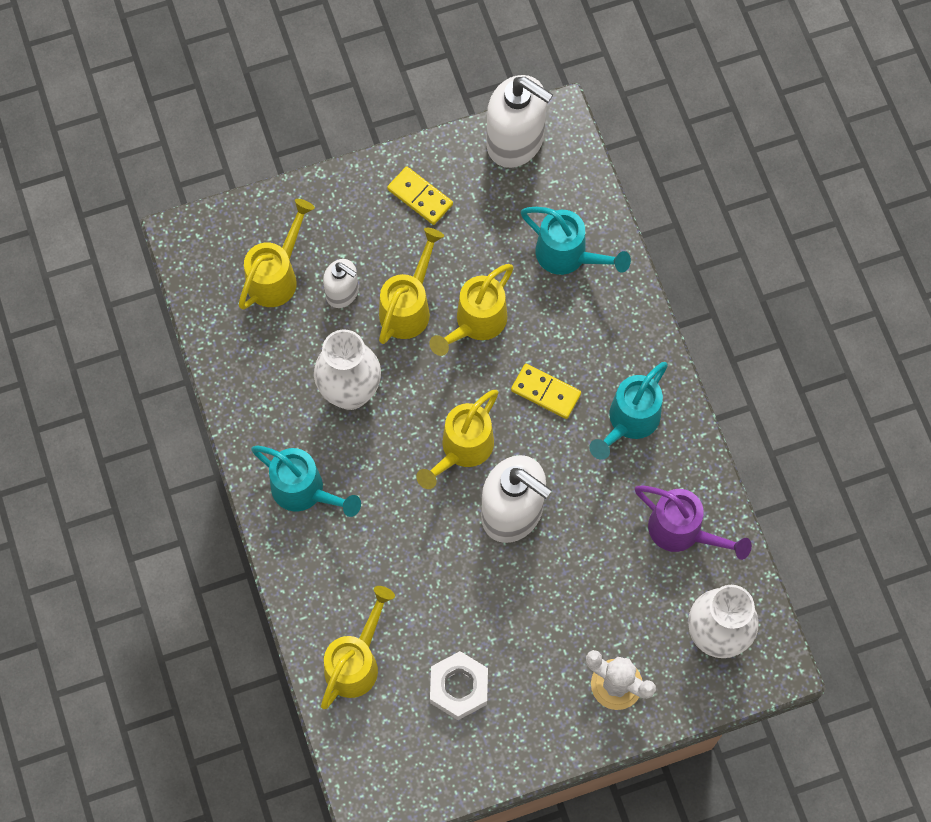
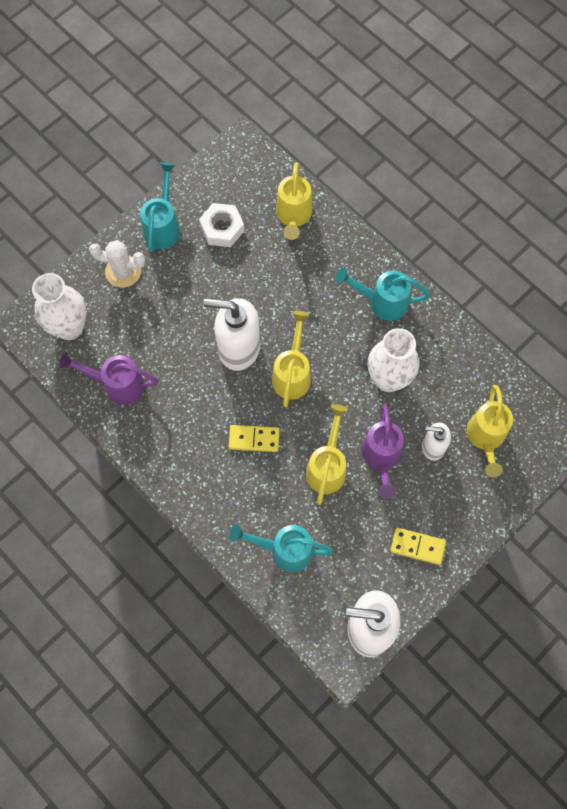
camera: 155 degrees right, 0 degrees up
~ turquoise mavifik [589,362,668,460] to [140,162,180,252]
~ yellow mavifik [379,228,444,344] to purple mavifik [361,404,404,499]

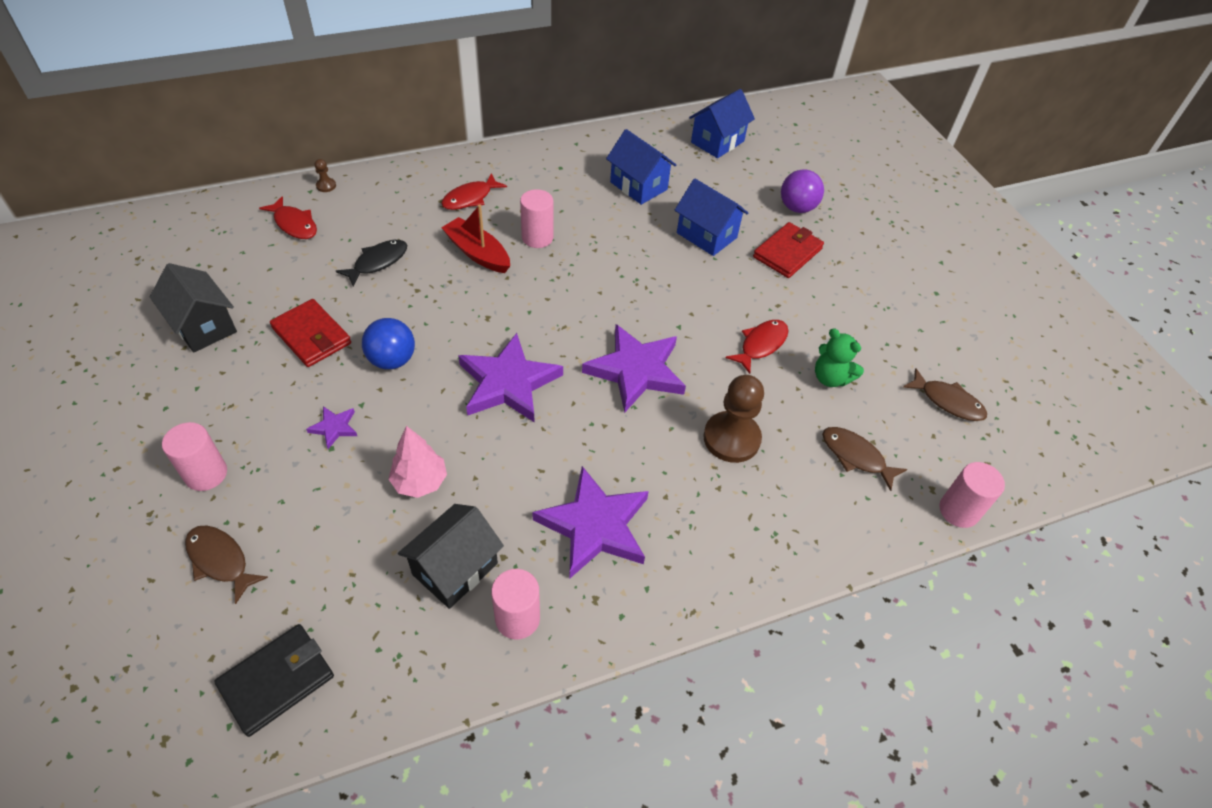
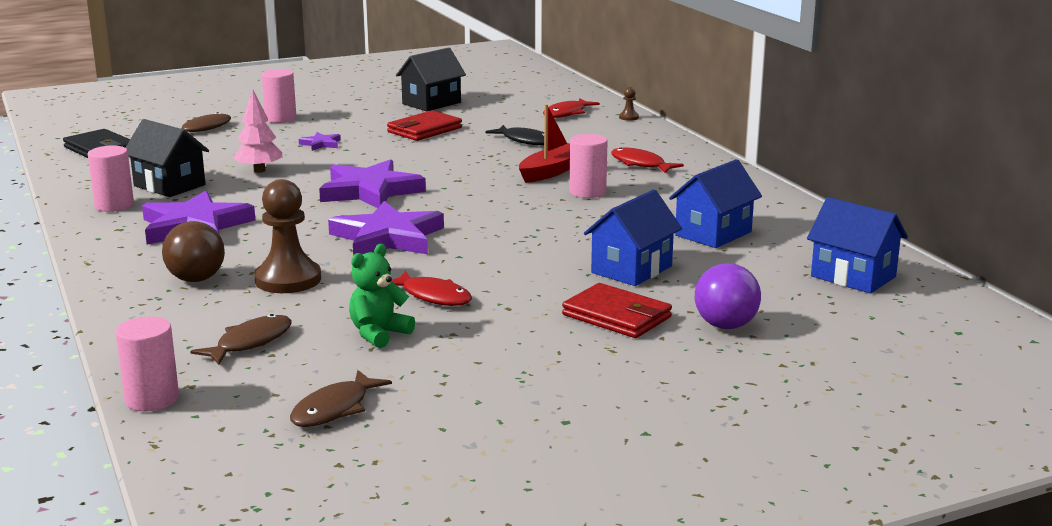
camera: 90 degrees right, 30 degrees down
- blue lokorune [362,318,415,369]
+ brown lokorune [162,221,225,282]

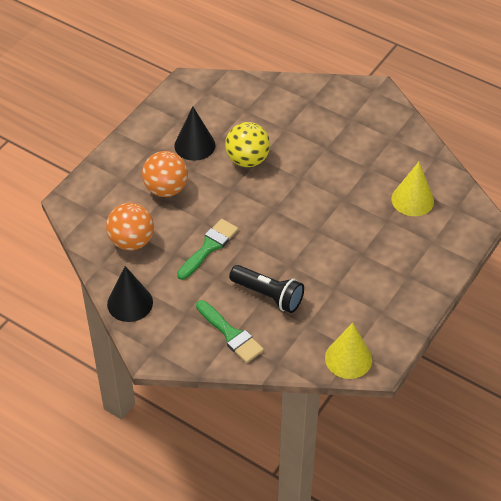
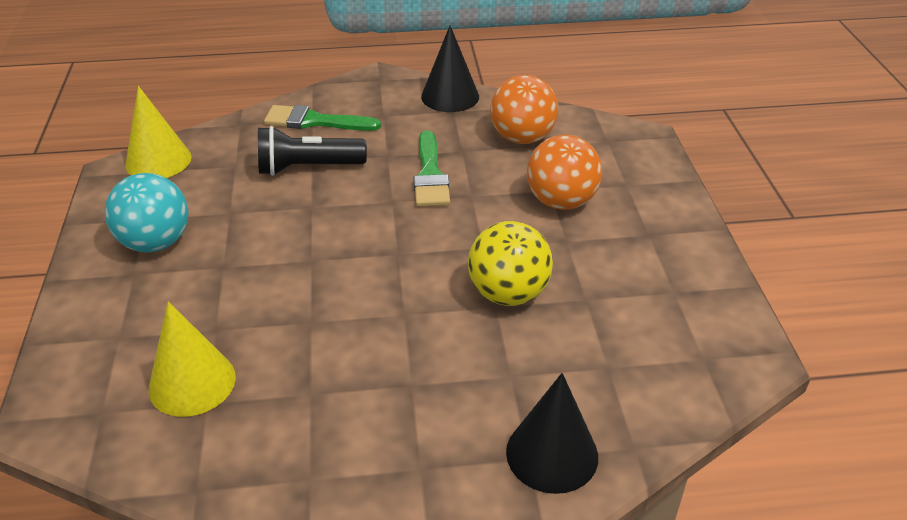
camera: 140 degrees right, 10 degrees down
+ turquoise lokorune [105,173,189,253]
~ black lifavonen [174,107,215,161] to [506,373,598,494]

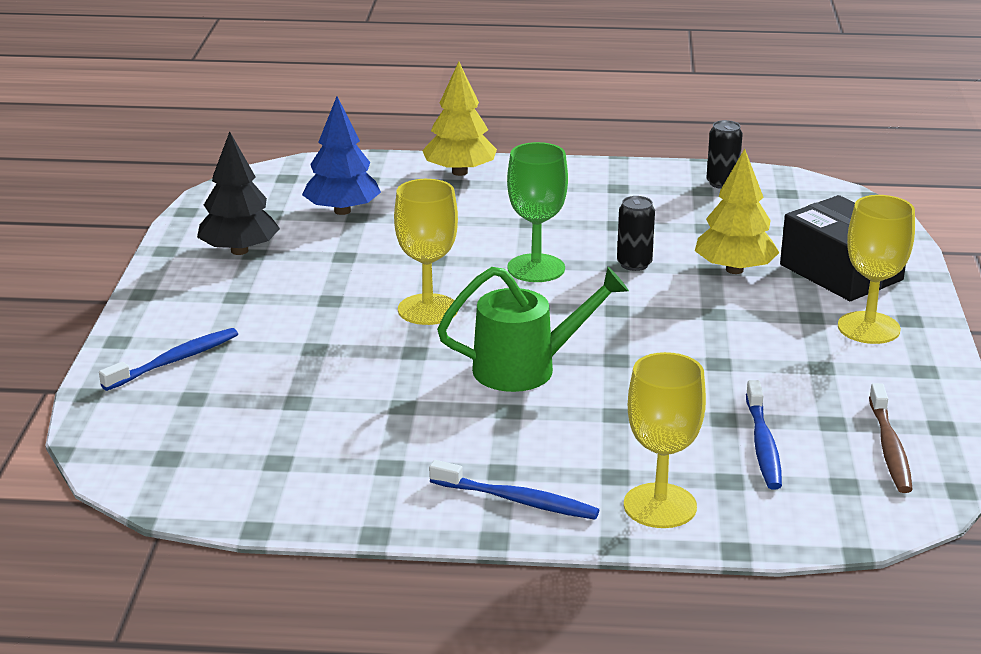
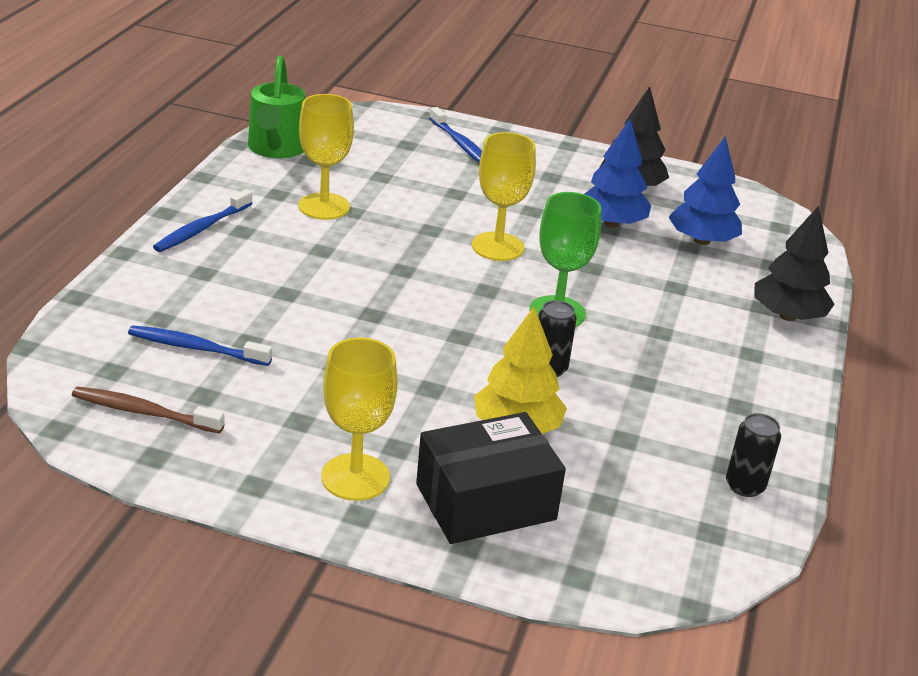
camera: 100 degrees right, 5 degrees up
+ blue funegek [585,119,651,227]
~ green mavifik [437,267,629,392] to [248,56,305,158]
~ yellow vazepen [624,352,706,528] to [299,94,354,220]
~ yellow funegek [422,62,497,176] to black funegek [754,206,835,321]

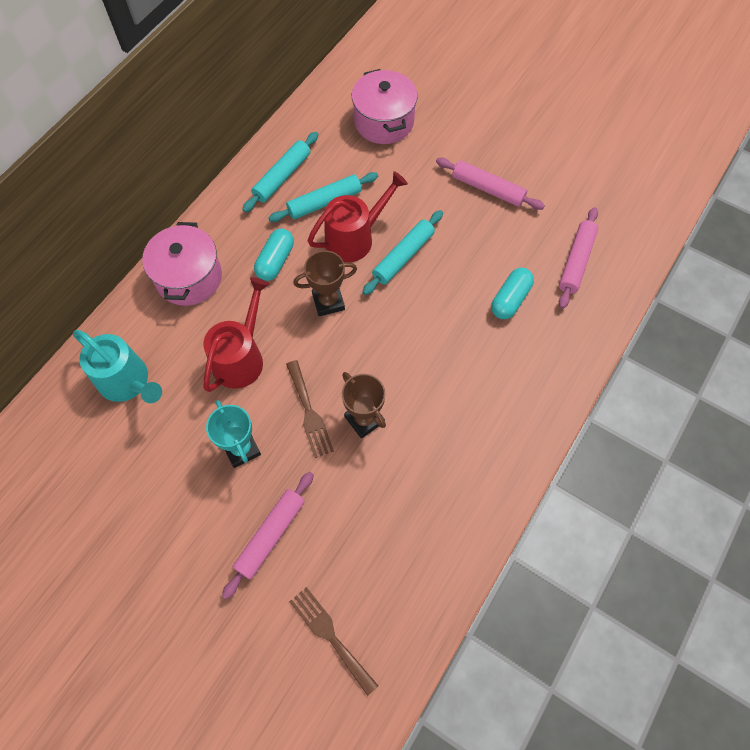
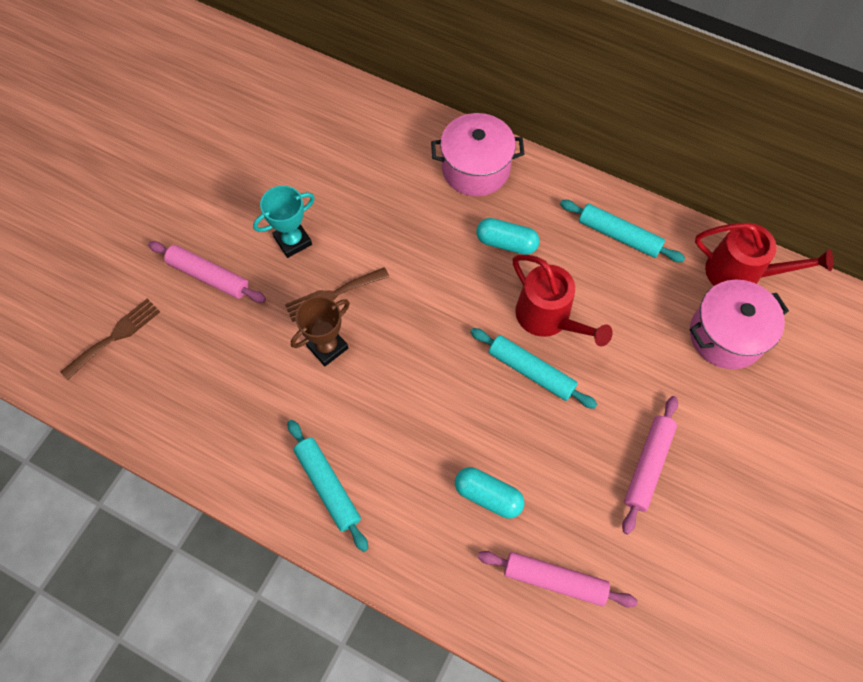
camera: 85 degrees right, 0 degrees up
- turquoise mavifik [73,330,162,403]
- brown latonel [293,250,357,316]
~ red mavifik [203,277,270,392] to [695,223,833,286]
~ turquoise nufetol [268,172,378,222] to [288,420,368,552]

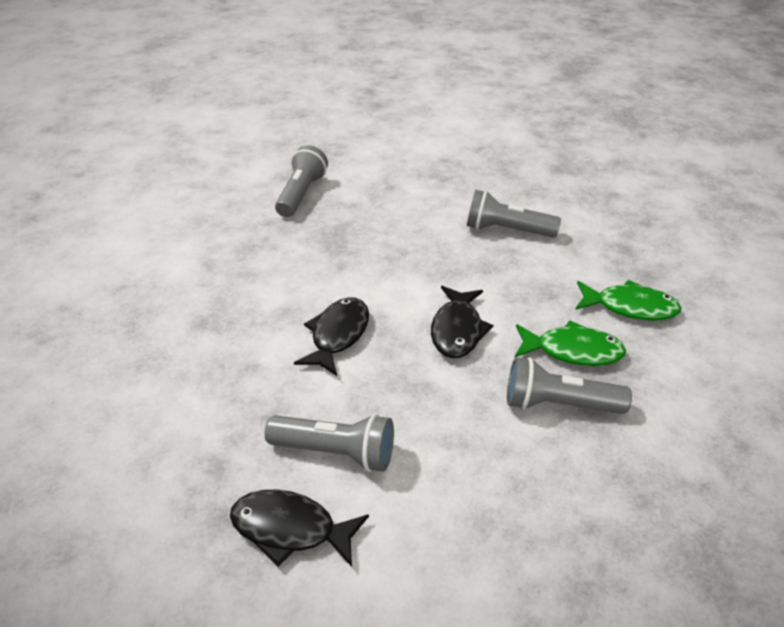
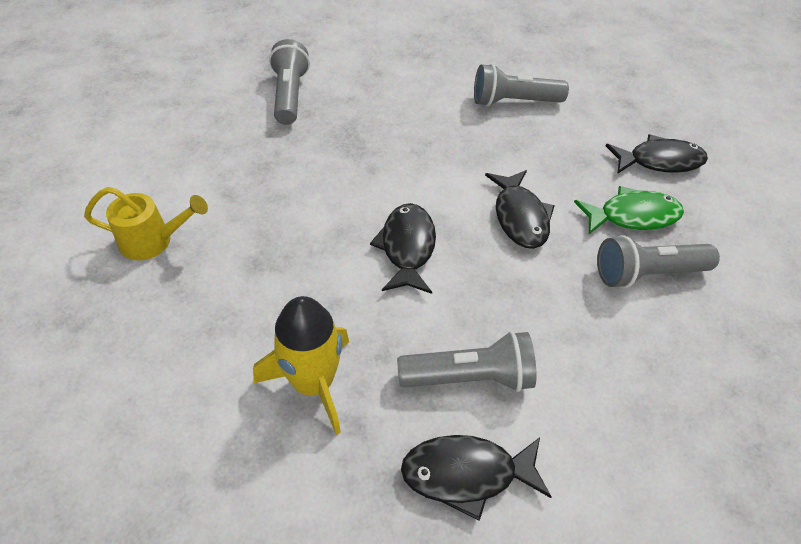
camera: 20 degrees left, 10 degrees up
+ yellow mavifik [84,187,208,260]
+ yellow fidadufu [253,296,349,435]
~ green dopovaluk [575,280,682,321] to black dopovaluk [606,134,708,173]

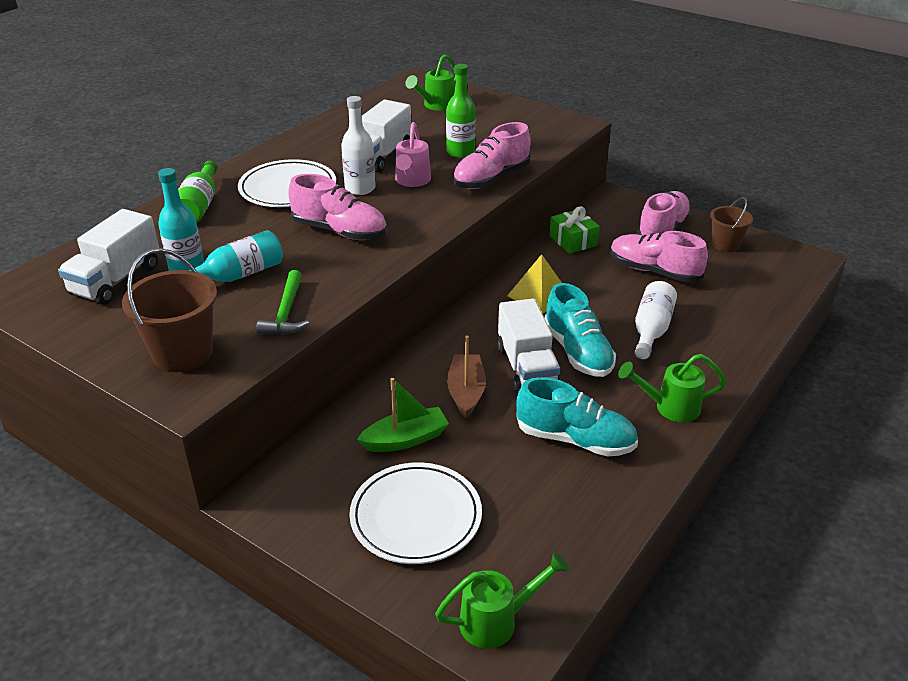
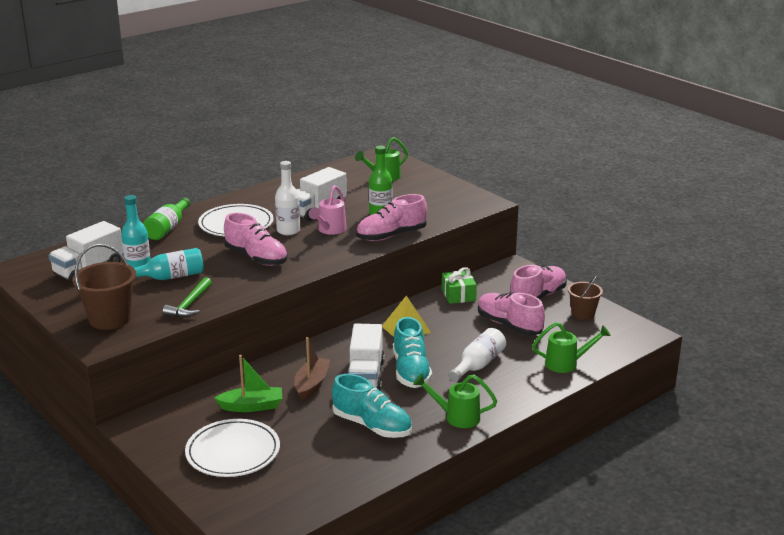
camera: 15 degrees right, 10 degrees down
~ green mavifik [435,552,569,649] to [532,322,611,373]

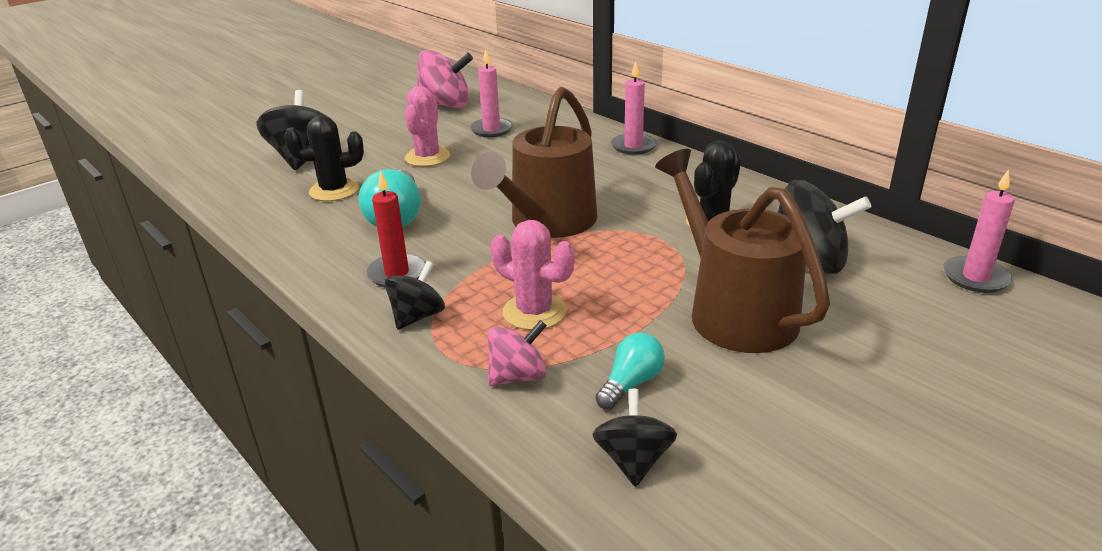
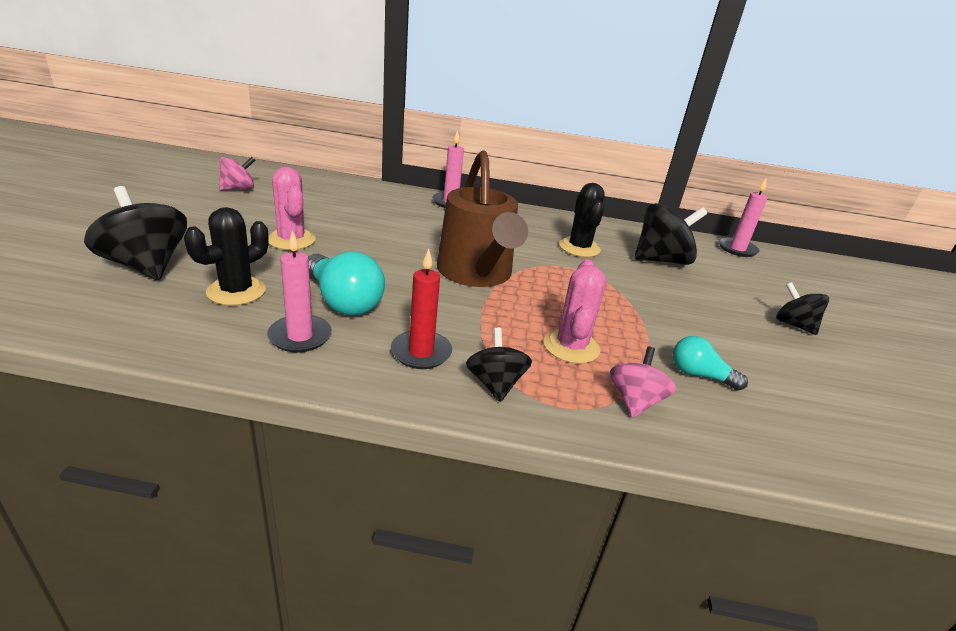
camera: 45 degrees left, 0 degrees up
- brown mavifik [655,149,830,353]
~ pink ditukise [470,49,513,137] to [267,230,332,352]
~ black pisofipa [592,389,677,487] to [776,282,829,335]
~ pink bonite [491,220,575,330] = [544,259,606,364] 75 degrees counterclockwise
~ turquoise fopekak [595,333,665,410] = [673,336,748,391] 60 degrees counterclockwise
~ pink pisofipa [417,50,473,108] = [219,157,255,190] x0.60

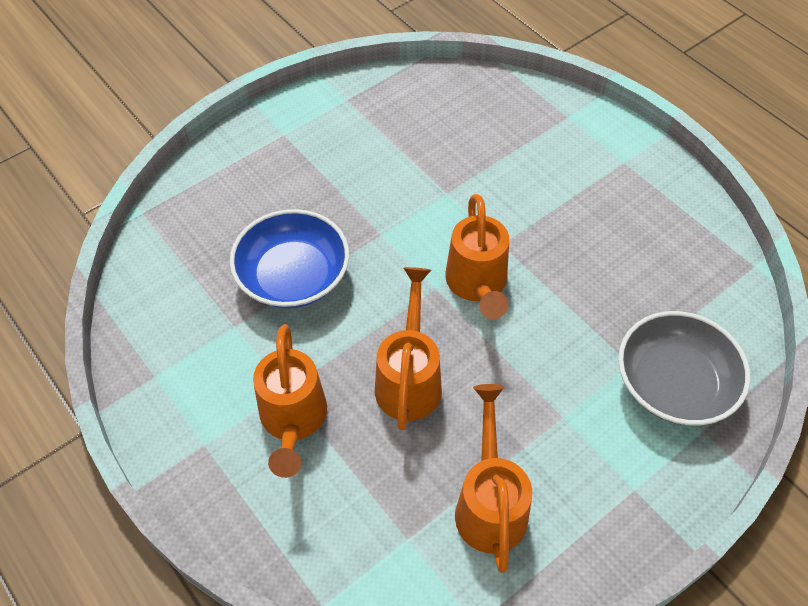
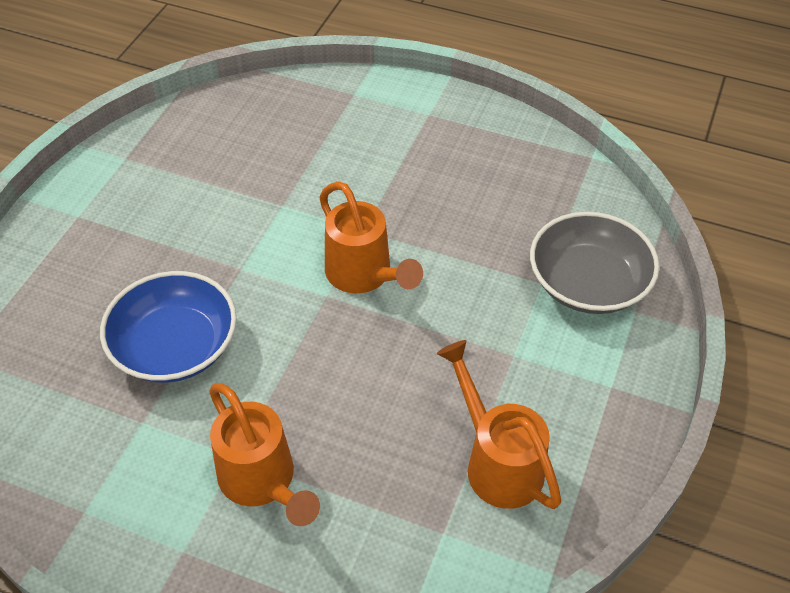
camera: 30 degrees left, 5 degrees down
- orange mavifik [375,267,442,430]

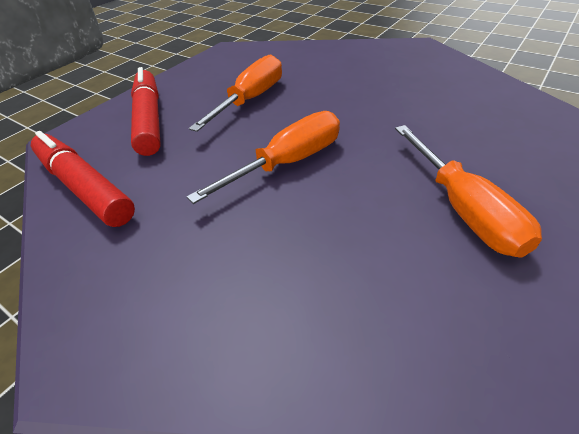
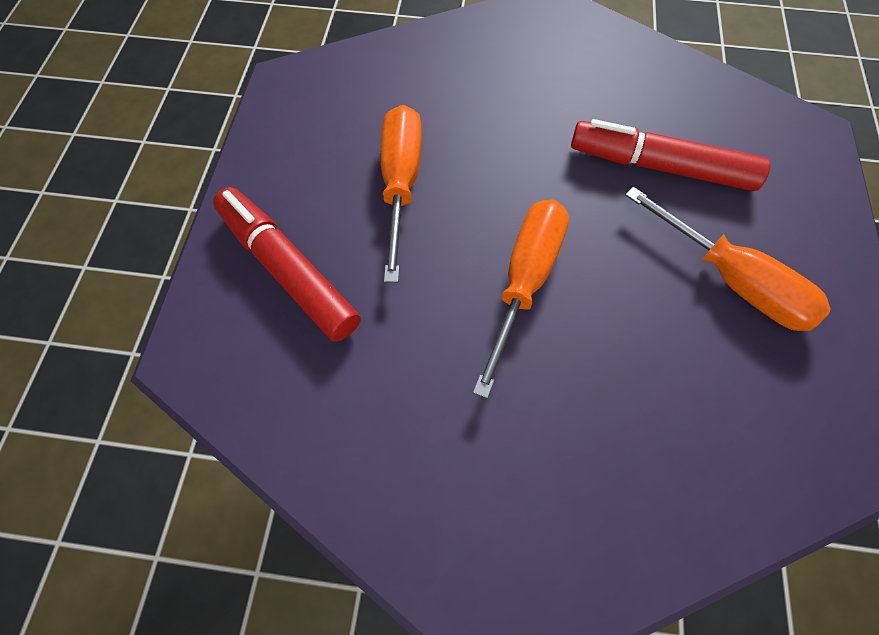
camera: 30 degrees left, 20 degrees up
~ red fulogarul [31,131,135,227] to [571,119,771,191]

